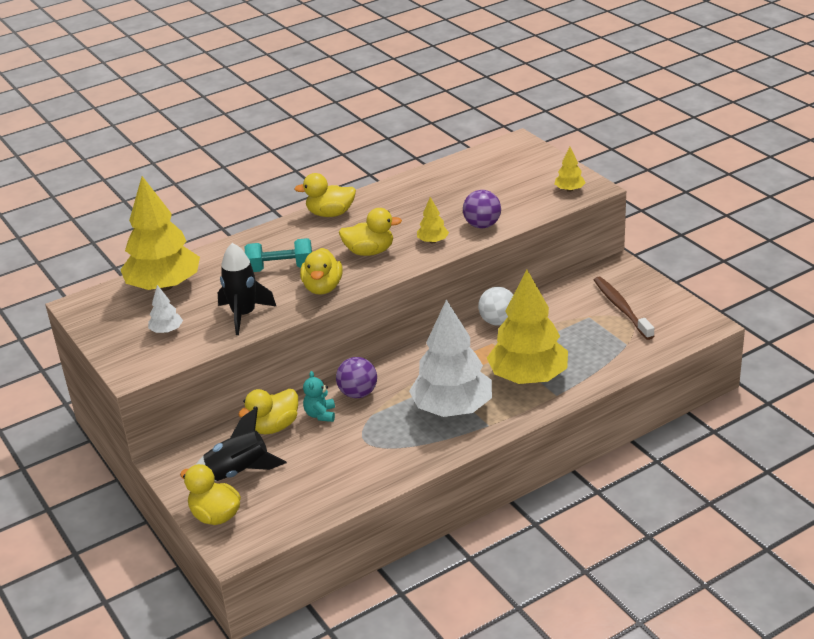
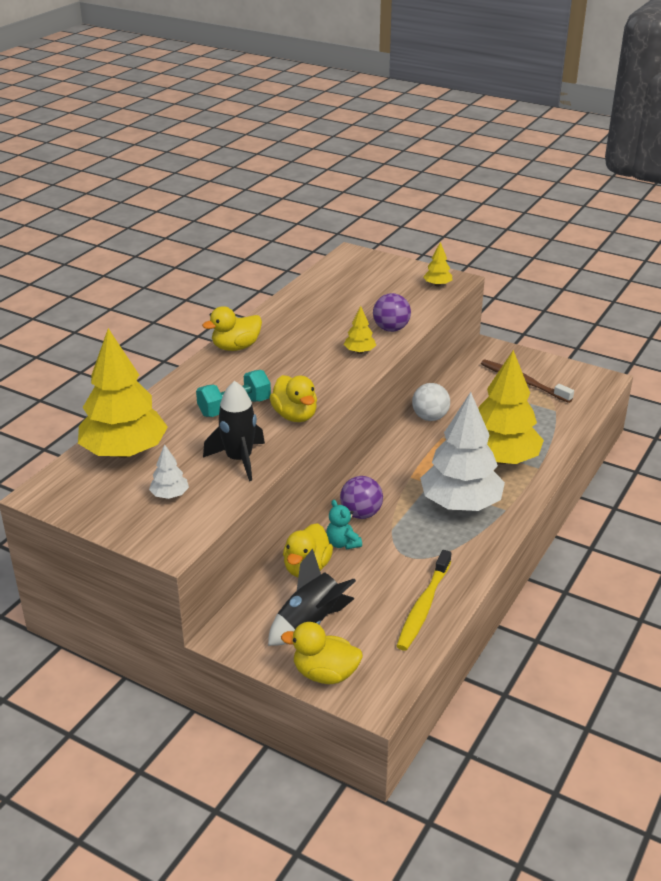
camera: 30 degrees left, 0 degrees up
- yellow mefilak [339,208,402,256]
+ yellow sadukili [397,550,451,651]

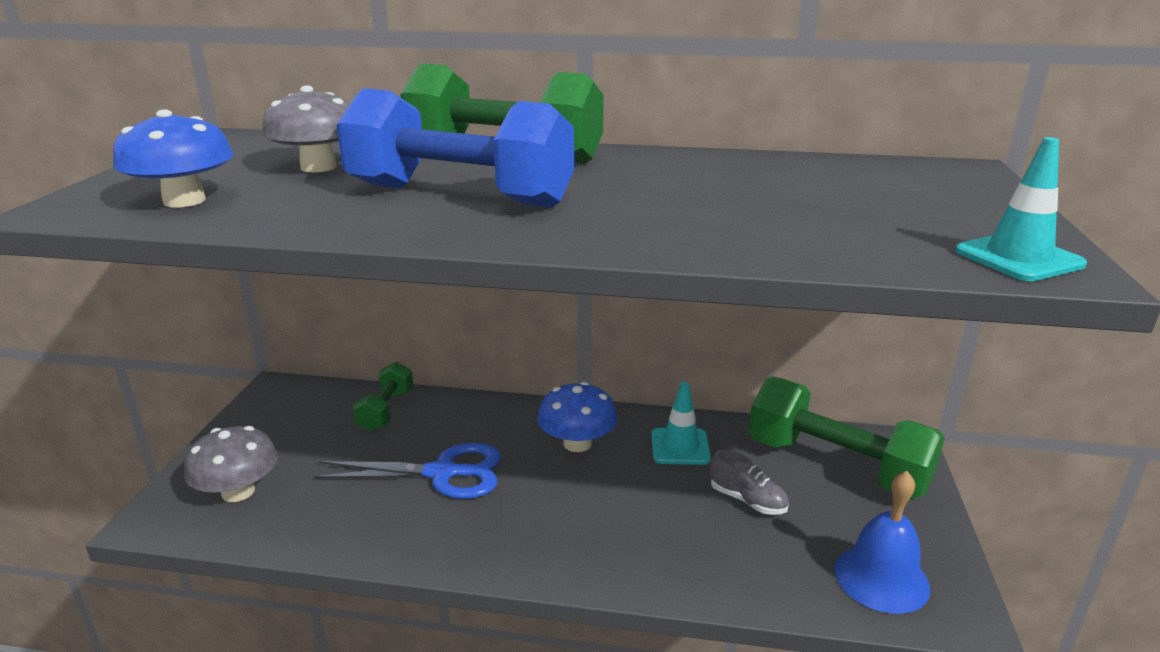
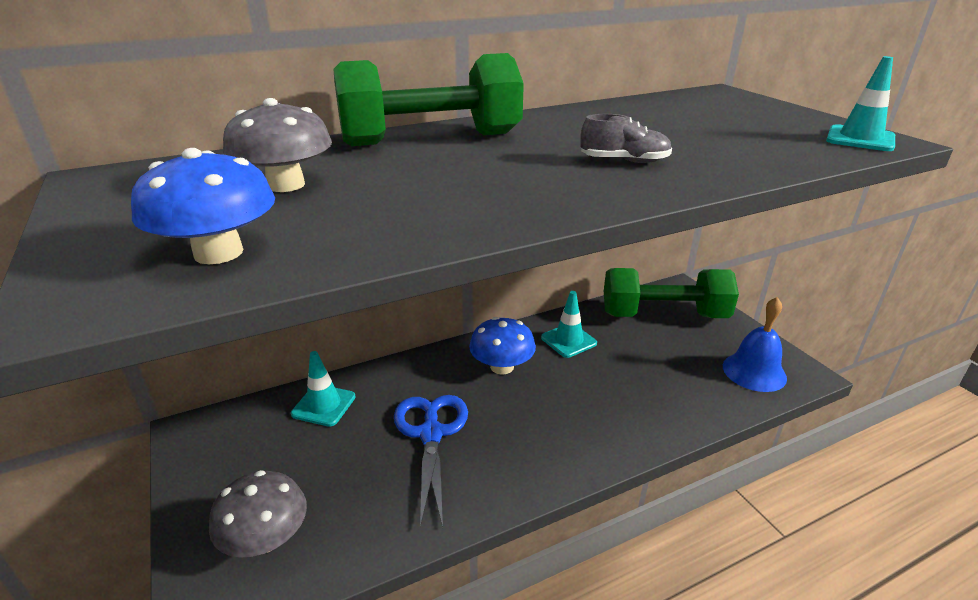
camera: 35 degrees left, 5 degrees up
- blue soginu [337,88,574,208]
~ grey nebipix [710,450,789,515] to [581,114,672,163]
~ green soginu [353,362,414,432] to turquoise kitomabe [291,351,356,427]
~ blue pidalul [313,443,501,499] = [394,395,468,527] 60 degrees counterclockwise

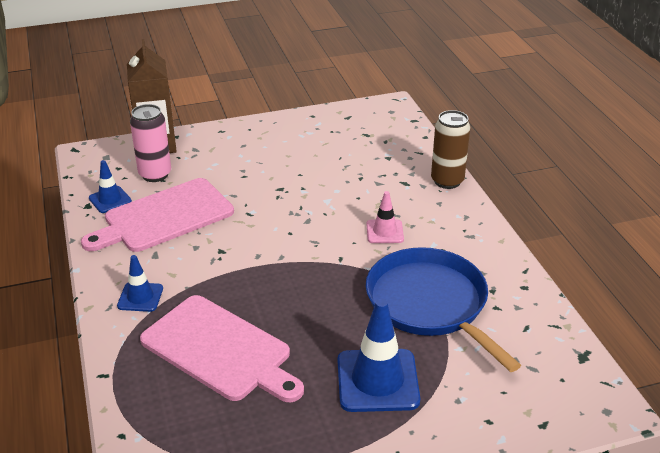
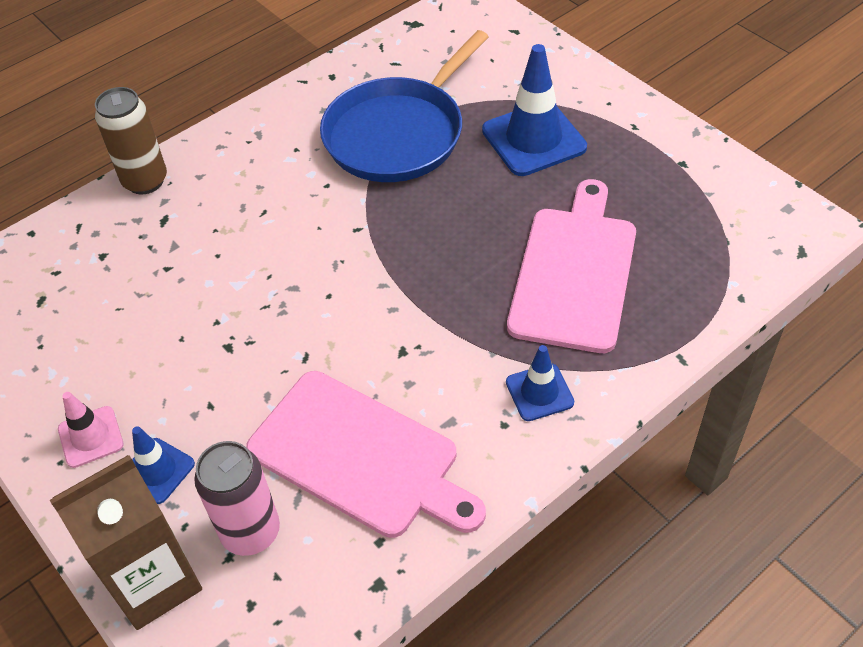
camera: 110 degrees left, 15 degrees up
~ blue kitomabe [89,160,132,213] to [132,426,195,504]
~ pink kitomabe [366,191,404,243] to [58,392,124,468]

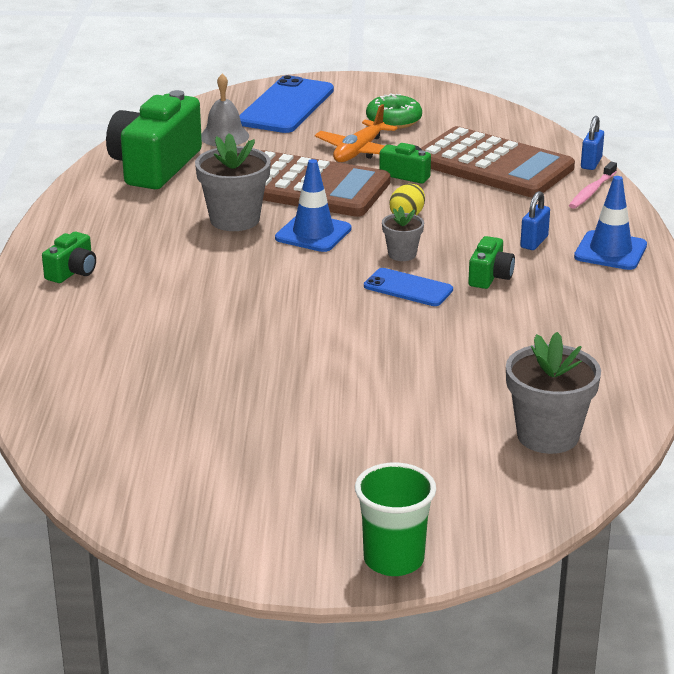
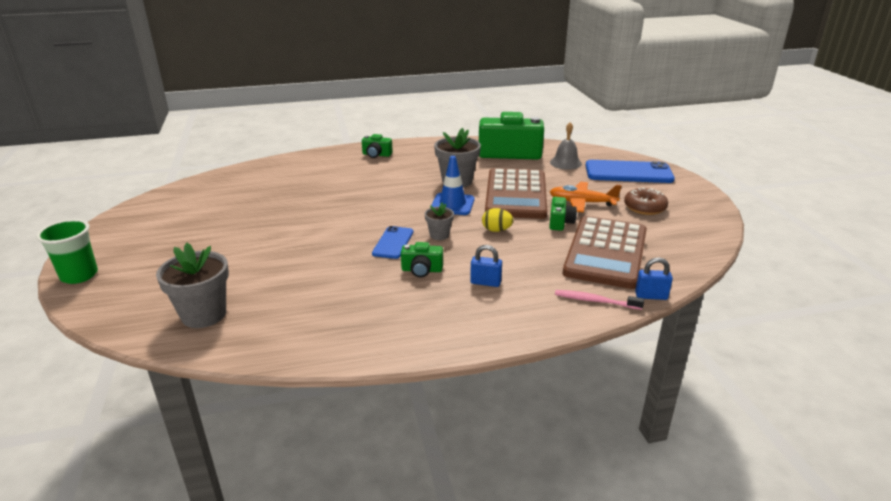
camera: 75 degrees right, 0 degrees up
- blue kitomabe [574,176,647,270]
~ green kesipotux [366,94,422,129] to brown kesipotux [624,188,668,215]

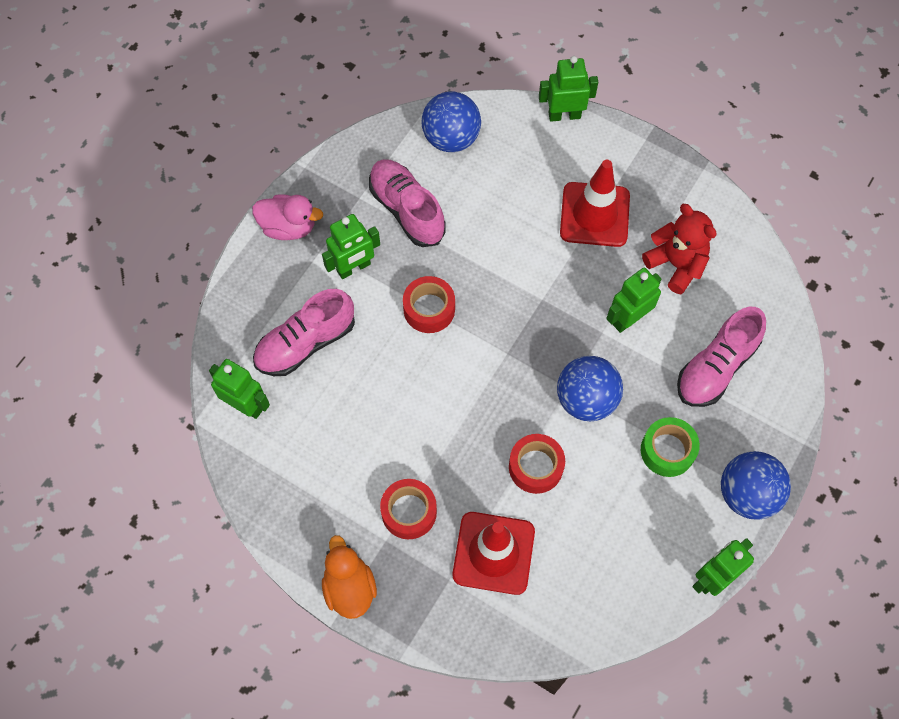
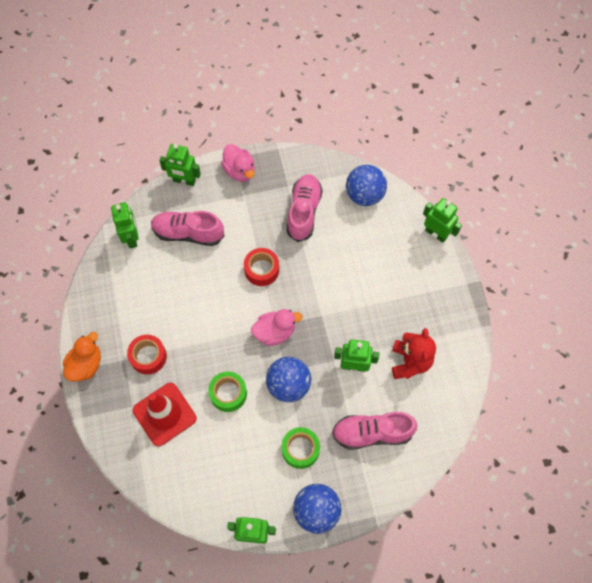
camera: 45 degrees right, 0 degrees up
- red kitomabe [560,160,630,247]
+ pink mefilak [251,309,302,346]
~ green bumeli [322,214,380,279] to [159,144,201,186]
~ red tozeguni [509,434,565,494] to green tozeguni [208,371,247,412]

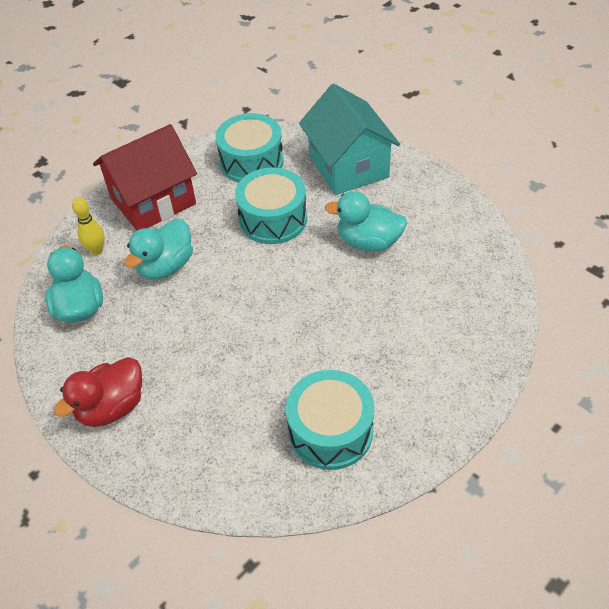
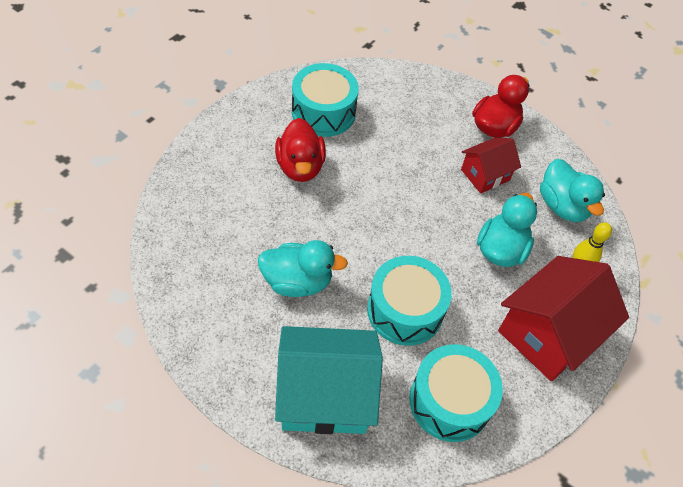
camera: 165 degrees right, 5 degrees up
+ red mefilak [275,118,326,182]
+ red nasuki [461,137,521,193]
~ turquoise nasuki [299,84,400,195] = [275,326,383,434] 60 degrees counterclockwise

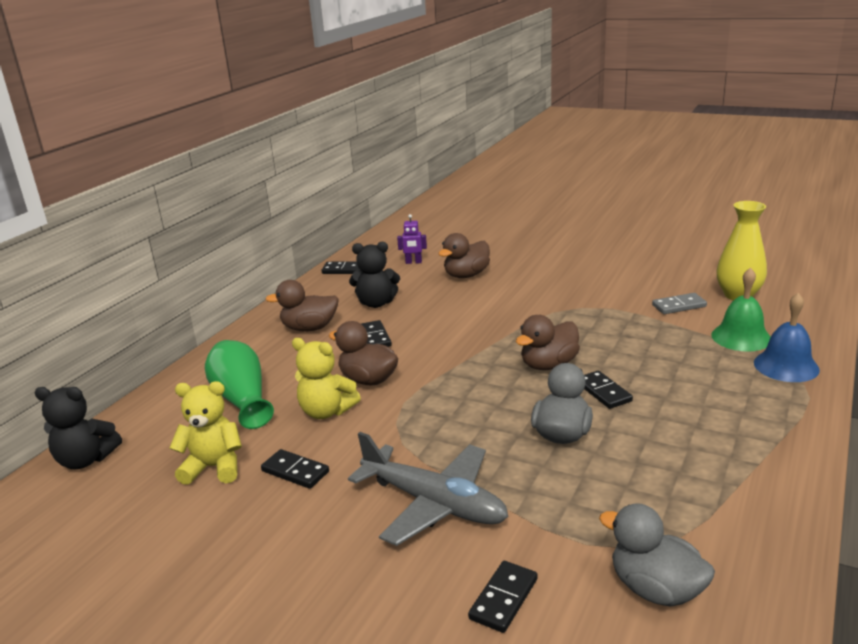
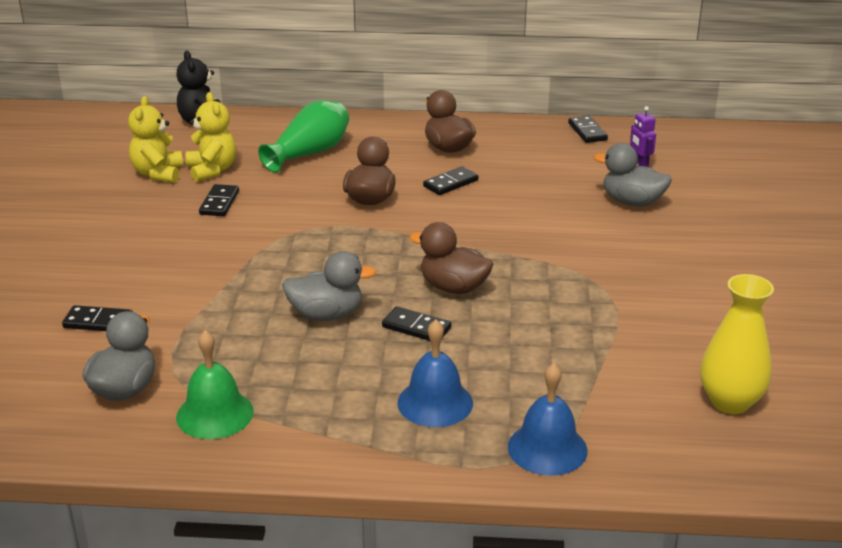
camera: 65 degrees right, 5 degrees up
- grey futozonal [348,432,509,546]
- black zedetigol [349,242,400,308]
- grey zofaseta [652,293,707,314]
+ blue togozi [398,320,473,427]
~ yellow zedetigol [292,338,361,419] to [128,96,183,183]
~ green togozi [711,267,771,352] to [176,330,254,439]
~ brown mefilak [438,233,490,278] to grey mefilak [594,143,672,207]
~ black zofaseta [584,371,633,409] = [382,306,451,341] 75 degrees clockwise

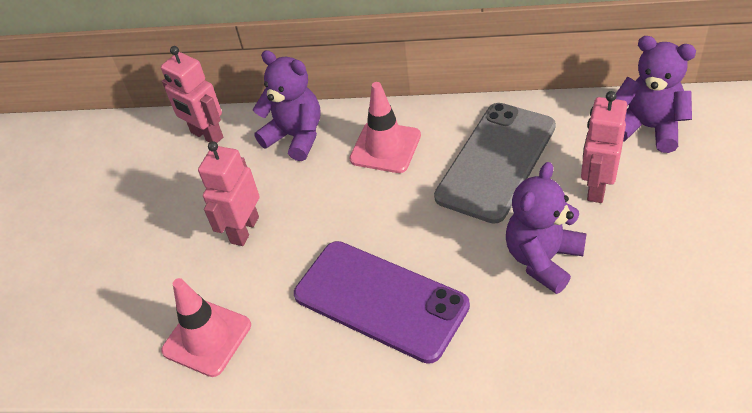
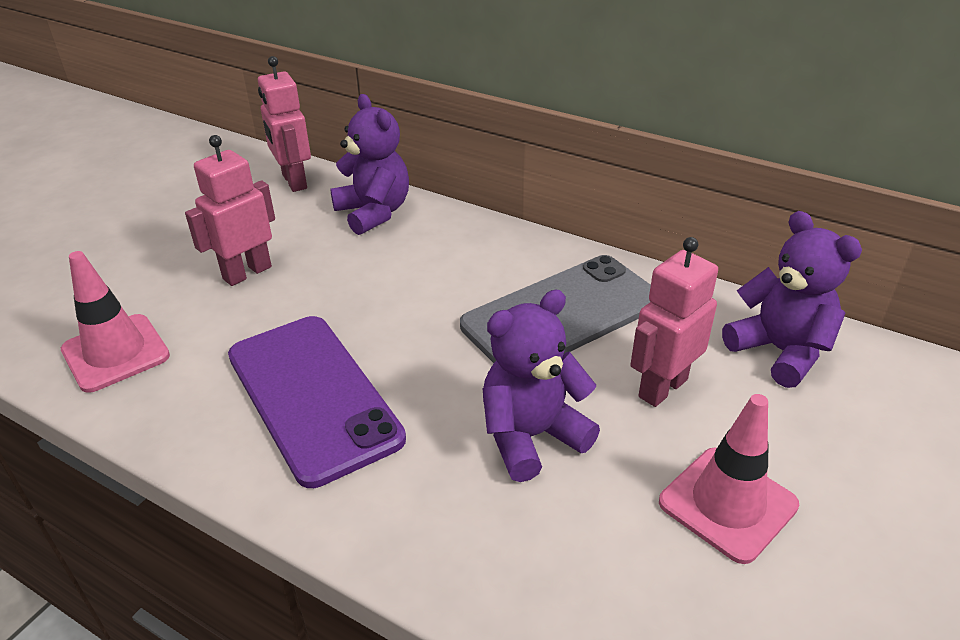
camera: 20 degrees right, 10 degrees down
~ pink kitomabe [349,82,421,173] to [659,394,799,564]

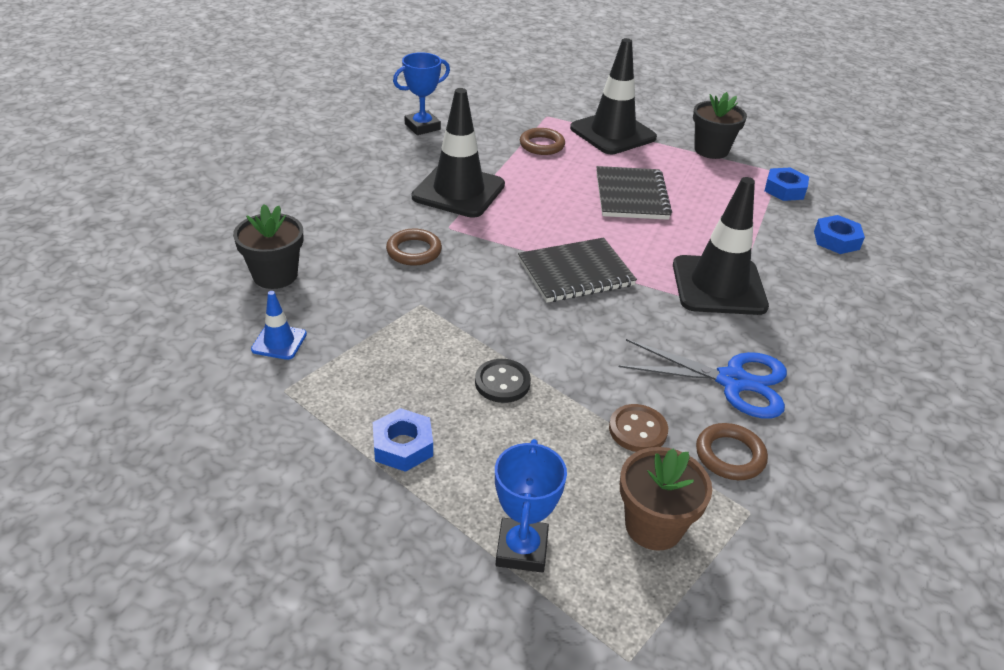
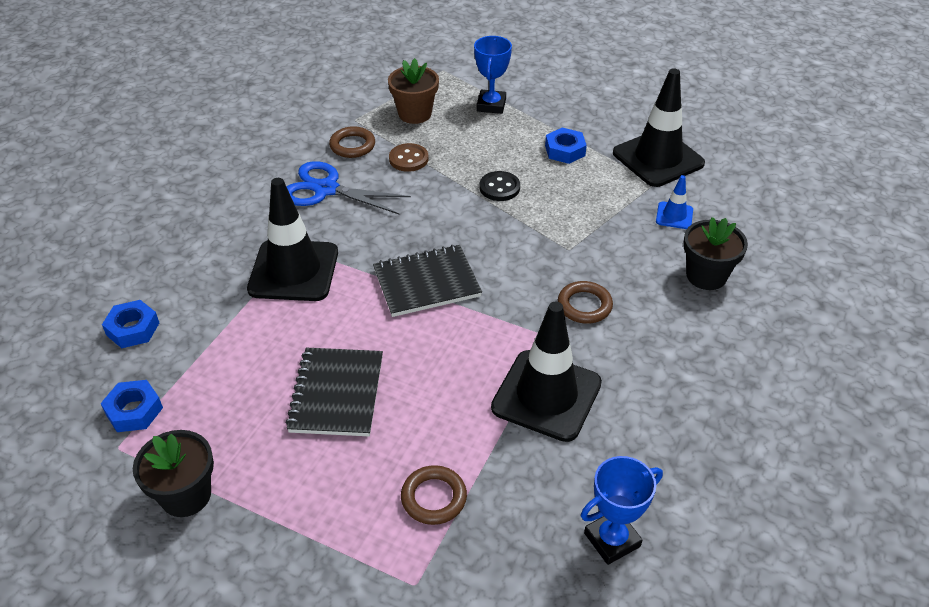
camera: 175 degrees left, 5 degrees up
~ black kitomabe [570,38,657,154] to [613,68,705,187]

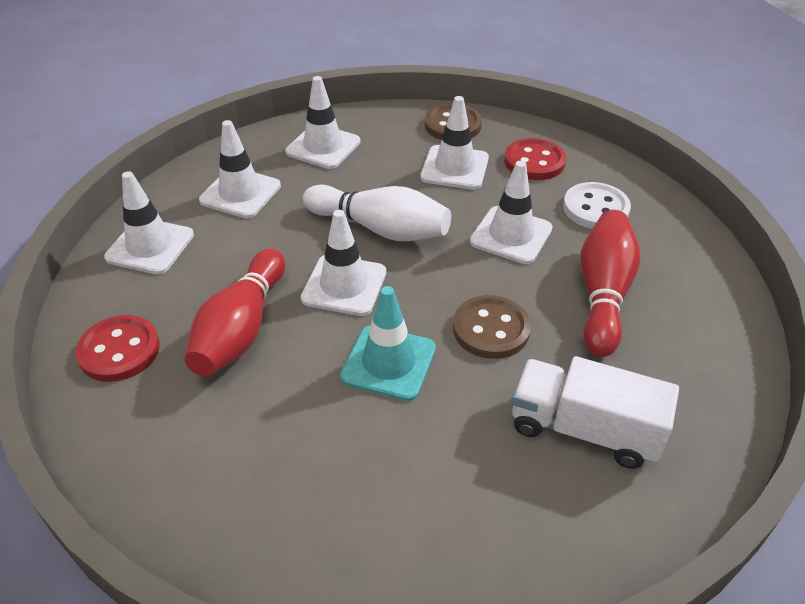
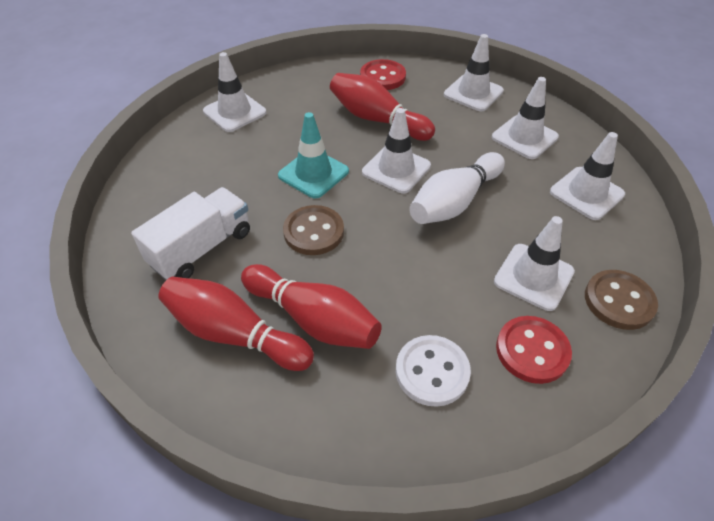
camera: 110 degrees right, 5 degrees up
+ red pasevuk [159,277,314,371]
~ white kitomabe [470,161,553,264] to [203,52,266,132]

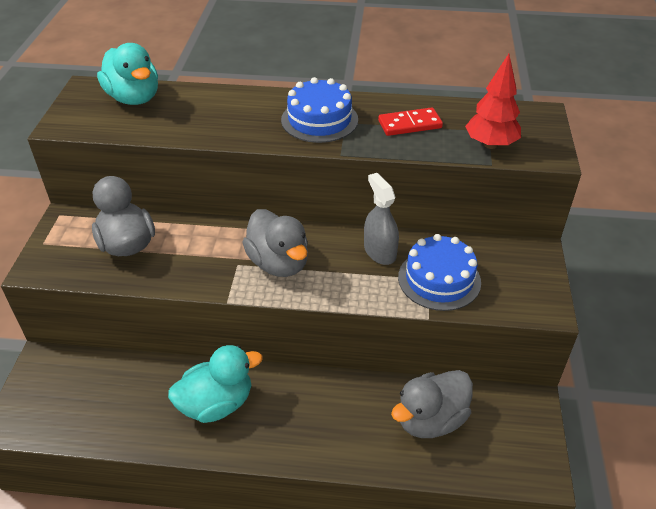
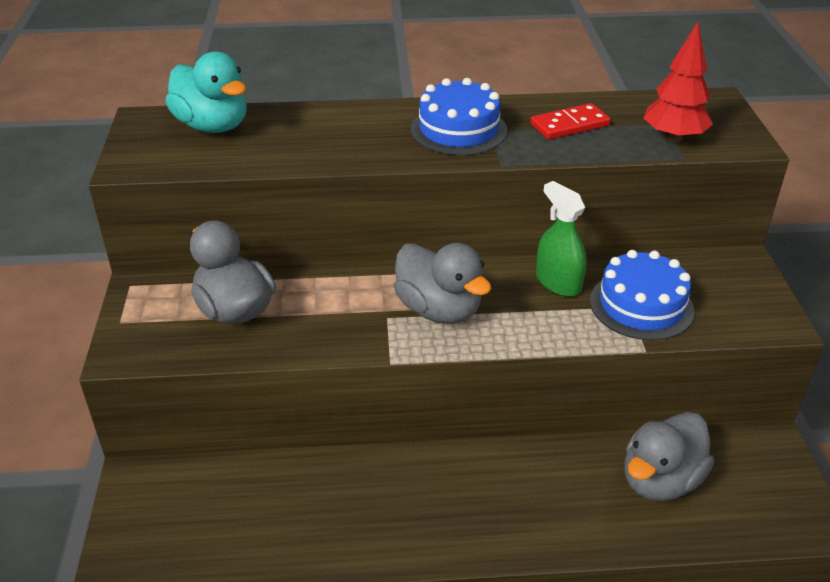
camera: 10 degrees left, 5 degrees down
- turquoise mefilak [168,345,263,423]
~ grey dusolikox [364,173,399,265] to green dusolikox [536,181,587,297]

